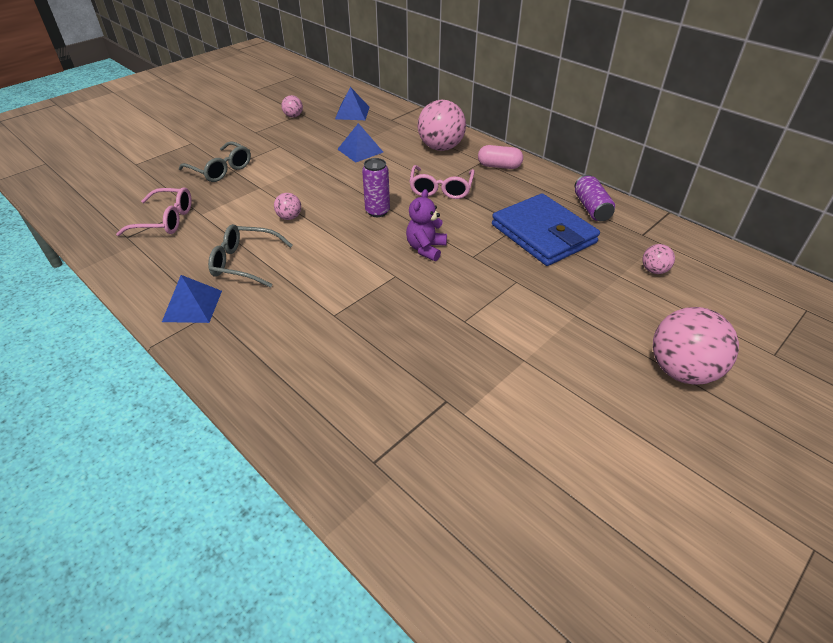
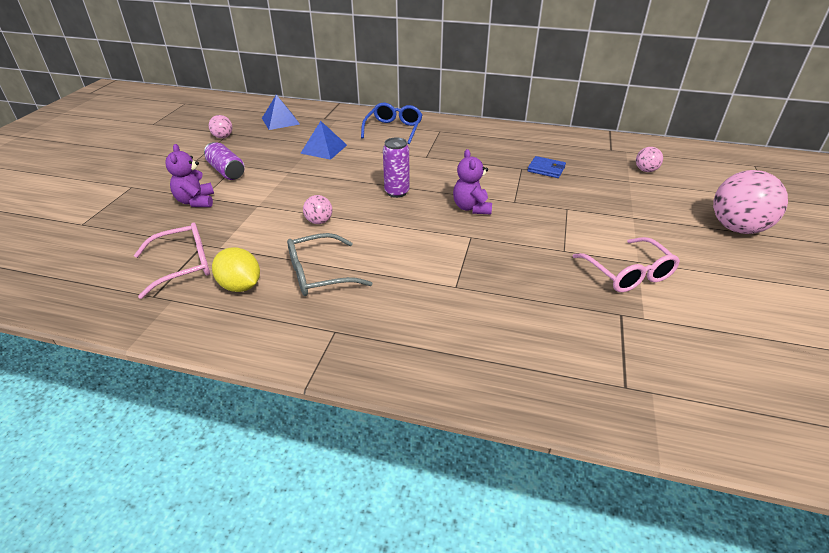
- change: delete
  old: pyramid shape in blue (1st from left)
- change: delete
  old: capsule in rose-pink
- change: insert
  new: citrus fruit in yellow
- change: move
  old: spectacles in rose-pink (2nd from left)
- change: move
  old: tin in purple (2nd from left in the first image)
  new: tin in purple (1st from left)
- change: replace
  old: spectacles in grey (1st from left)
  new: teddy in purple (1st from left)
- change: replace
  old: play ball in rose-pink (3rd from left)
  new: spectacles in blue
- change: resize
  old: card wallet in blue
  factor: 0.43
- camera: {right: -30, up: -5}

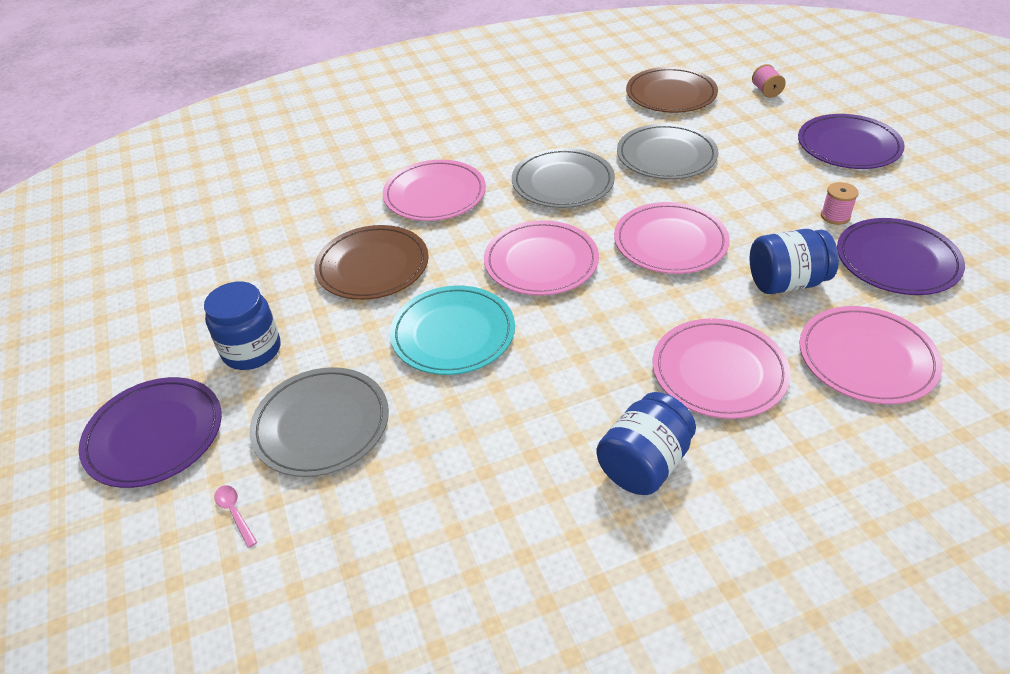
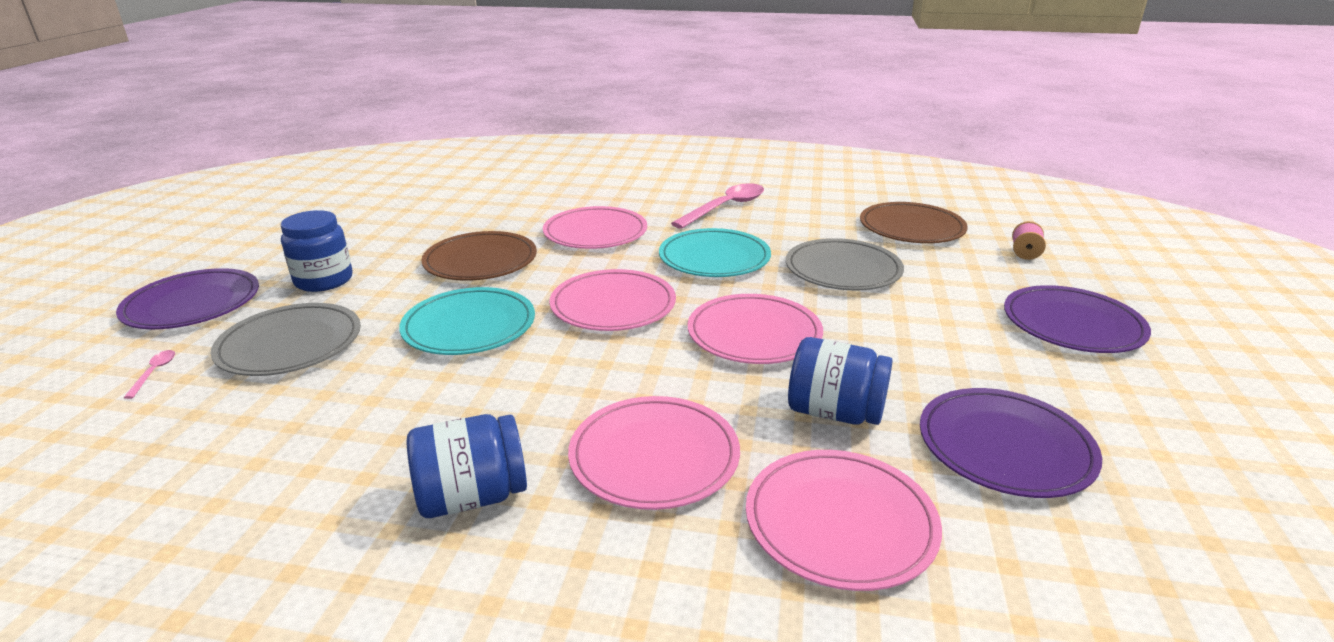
- change: delete
  old: spool in rose-pink (2nd from left)
- change: insert
  new: teaspoon in rose-pink (2nd from left)
- change: recolor
  old: plate in grey (2nd from left)
  new: plate in turquoise (2nd from left)
- camera: {right: 30, up: -15}

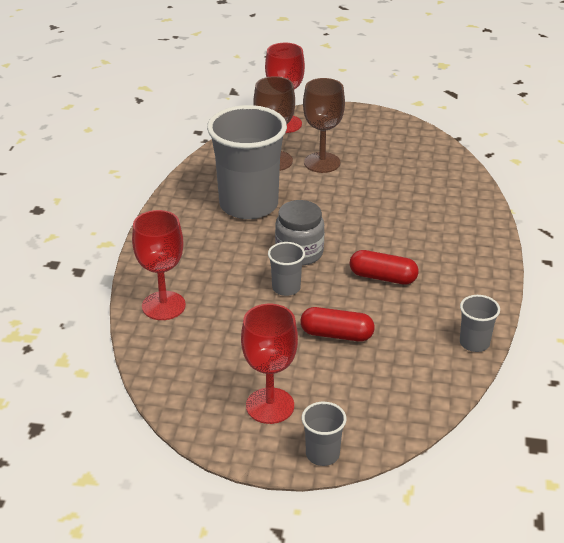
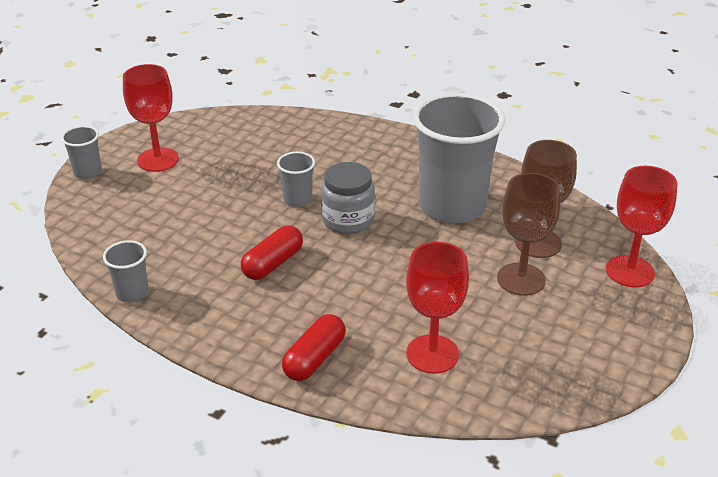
- change: move
  old: goblet in crimson (1st from left in the first image)
  new: goblet in crimson (2nd from left)
- change: move
  old: capsule in crimson (1st from left in the first image)
  new: capsule in crimson (2nd from left)
- camera: {right: 110, up: 0}

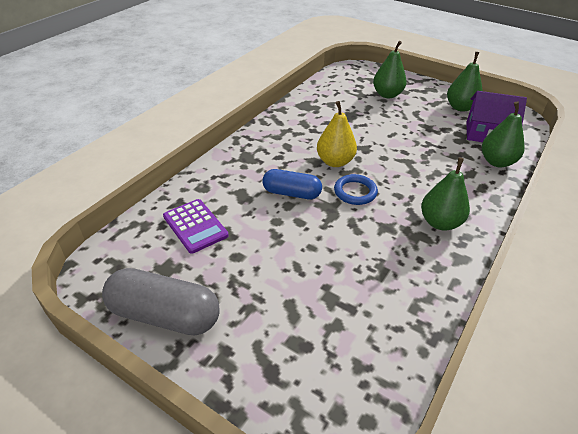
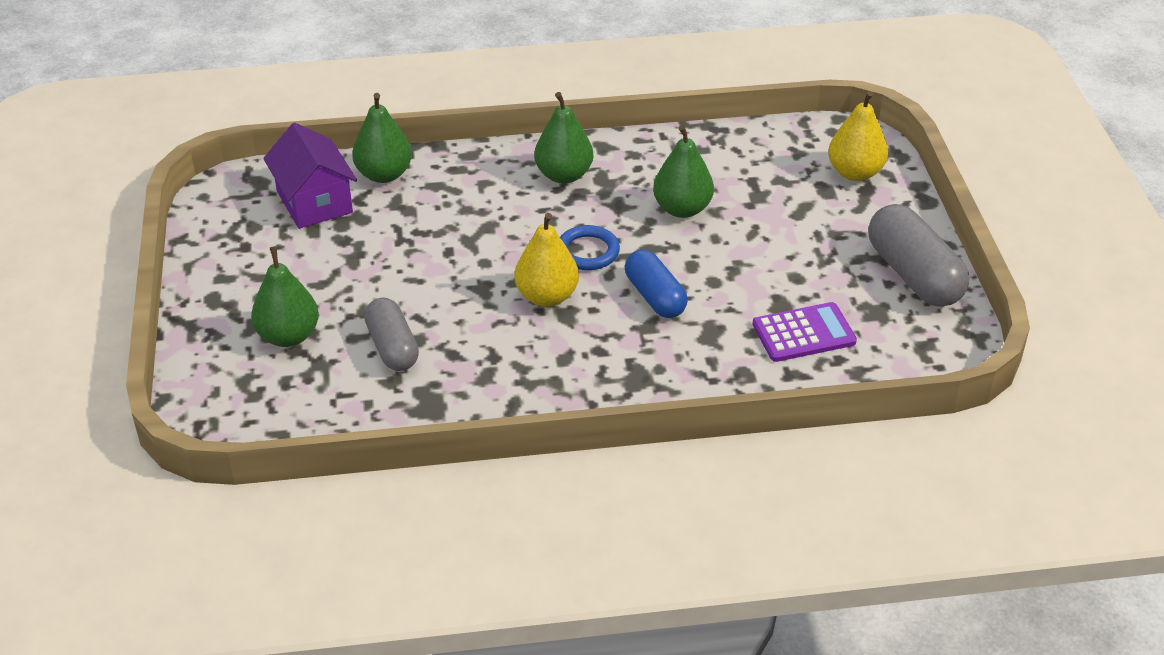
- change: insert
  new: capsule in grey (1st from left)
- change: insert
  new: pear in yellow (2nd from left)
- change: move
  old: pear in emerald (3rd from left in the first image)
  new: pear in emerald (4th from left)
- change: rotate
  old: adding machine in purple
  degrees: 60
- camera: {right: -130, up: 0}

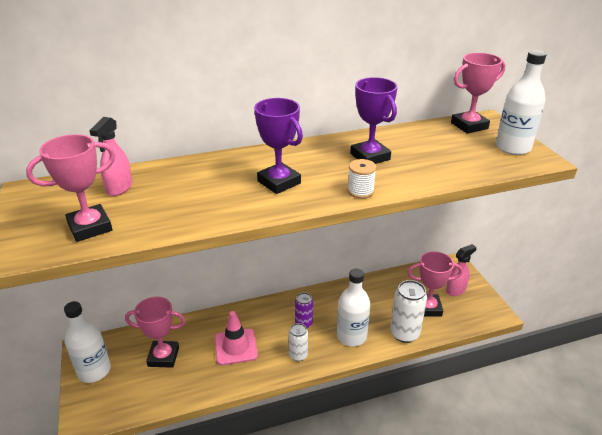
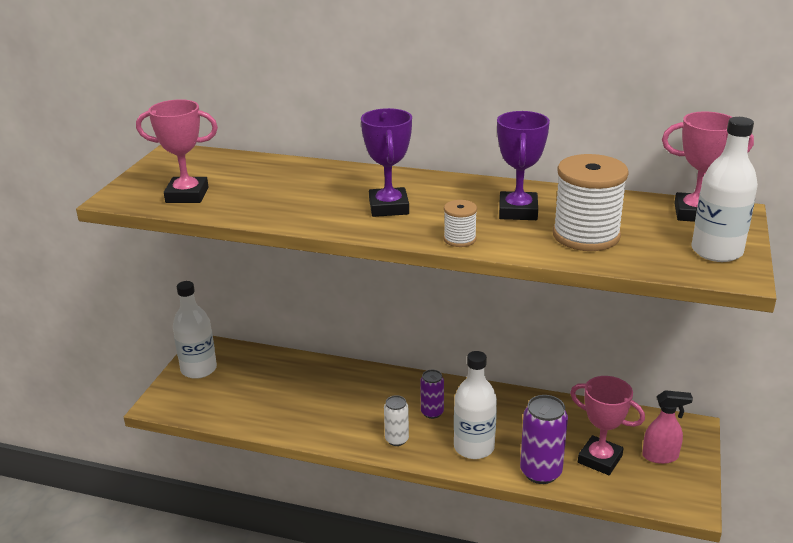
- change: delete
  old: spray bottle in rose-pink (1st from left)
- change: delete
  old: award cup in rose-pink (2nd from left)
- change: delete
  old: road cone in rose-pink
- change: insert
  new: spool in pure white (2nd from left)
- change: recolor
  old: tin in pure white (2nd from left)
  new: tin in purple (2nd from left)
- camera: {right: 35, up: -5}

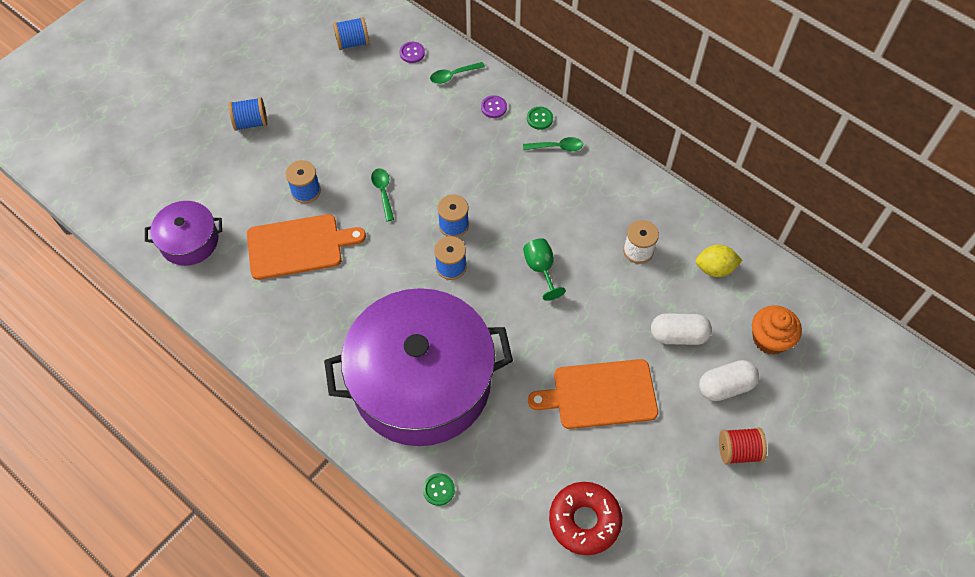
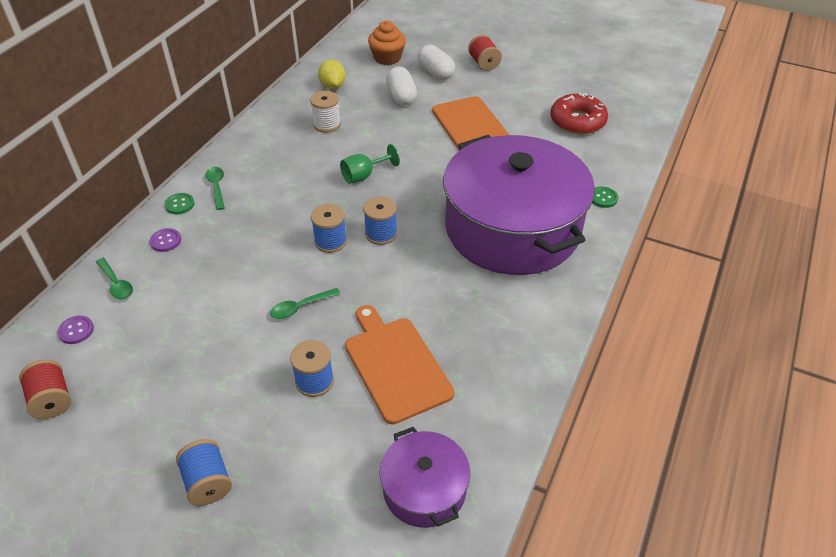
- change: recolor
  old: spool in blue (3rd from left)
  new: spool in crimson (1st from left)
- camera: {right: -105, up: -15}

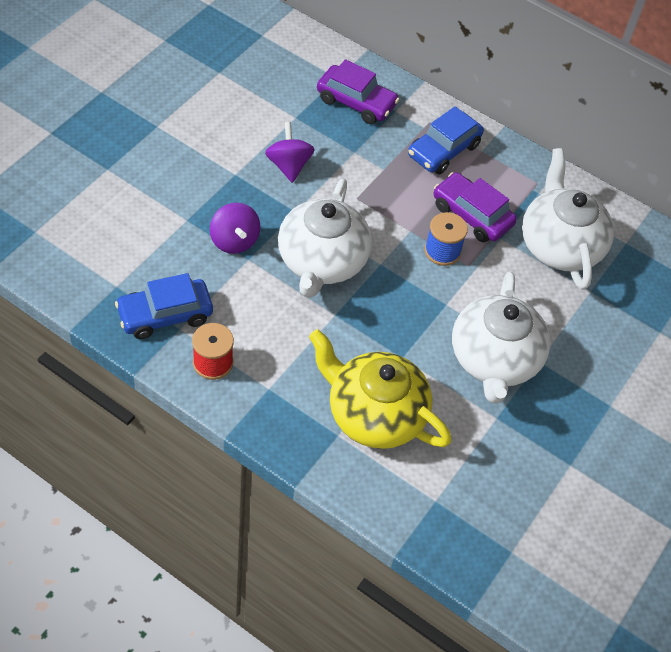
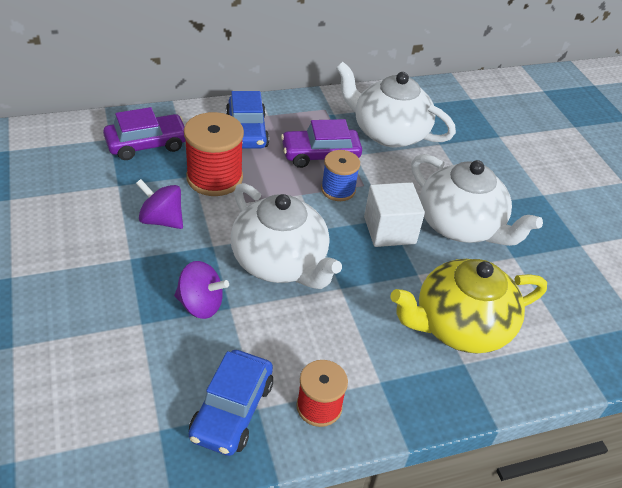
- change: insert
  new: spool in crimson (1st from left)
- change: insert
  new: cube in pure white
- camera: {right: -50, up: -10}

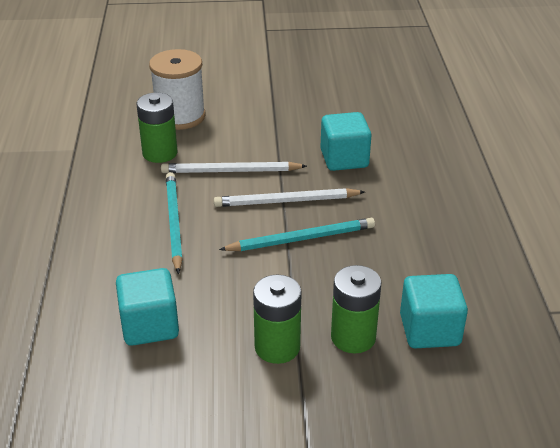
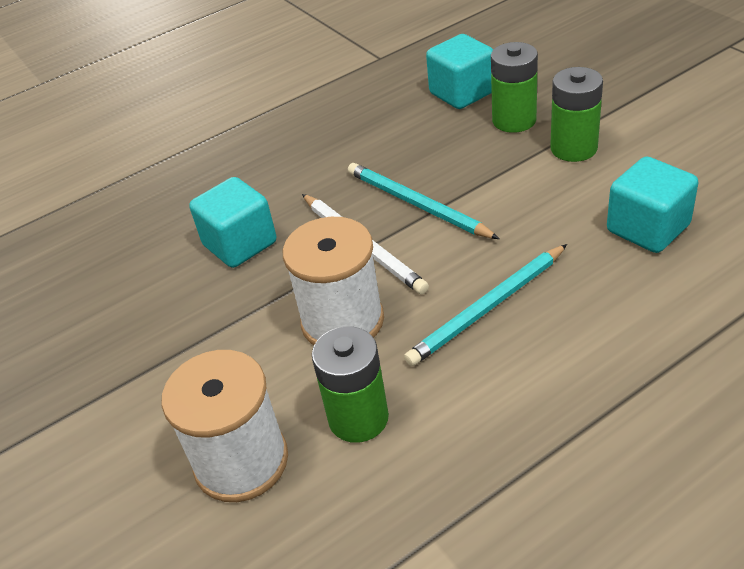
- change: replace
  old: lead pencil in pure white (1st from left)
  new: spool in pure white (2nd from left)
- camera: {right: -115, up: 5}

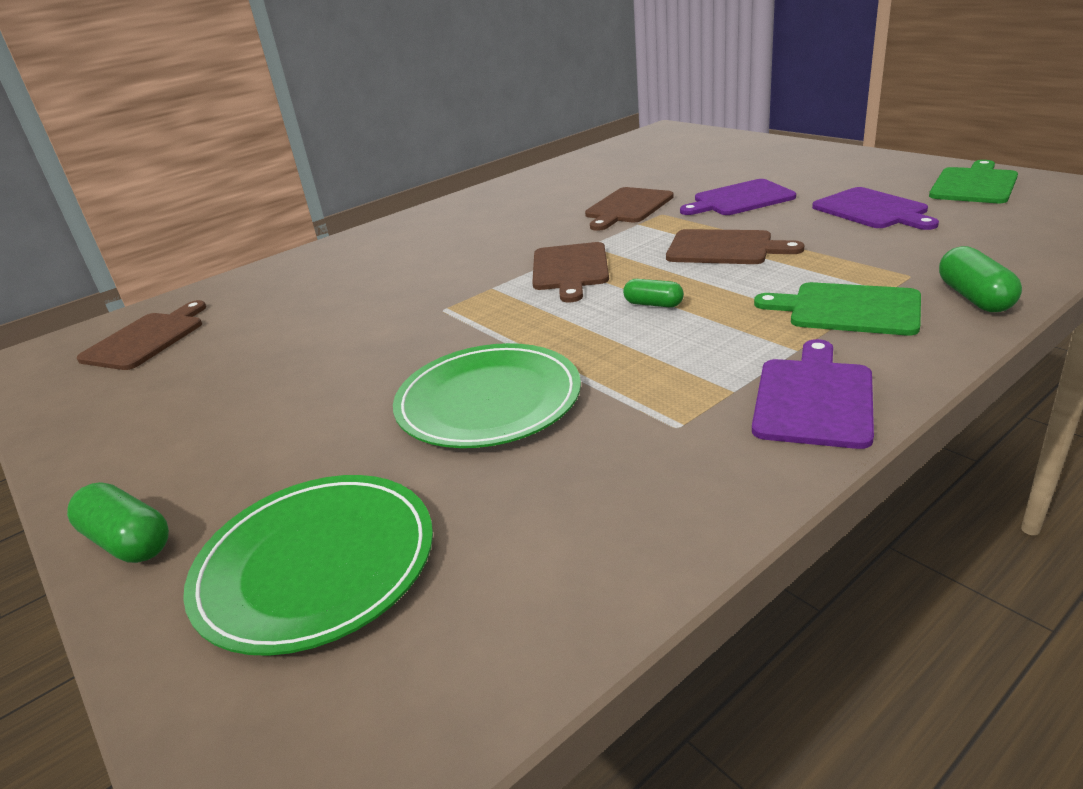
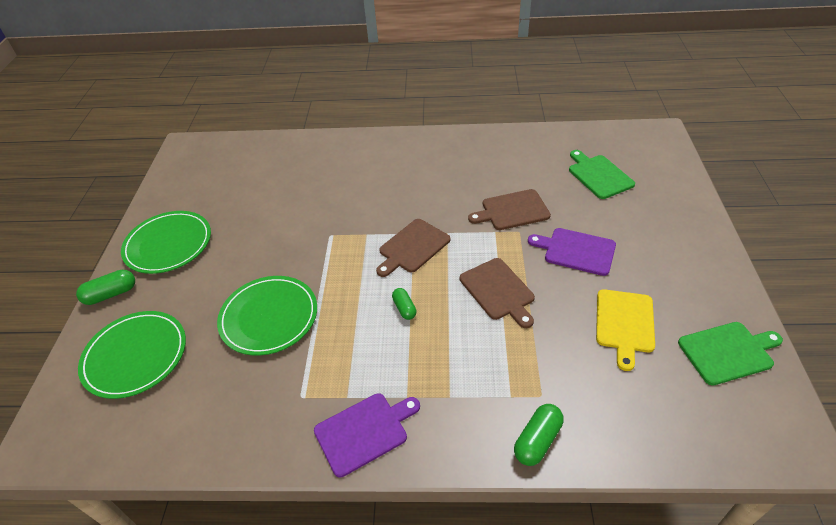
- change: delete
  old: cutting board in russet (1st from left)
- change: insert
  new: plate in emerald (2nd from left)
- change: move
  old: cutting board in emerald (1st from left)
- change: recolor
  old: cutting board in purple (3rd from left)
  new: cutting board in yellow
- change: rotate
  old: capsule in emerald (1st from left)
  degrees: 75
- camera: {right: 40, up: 15}

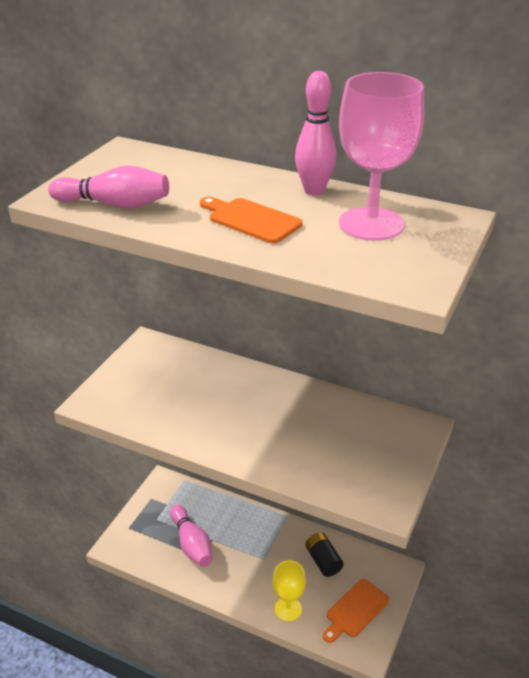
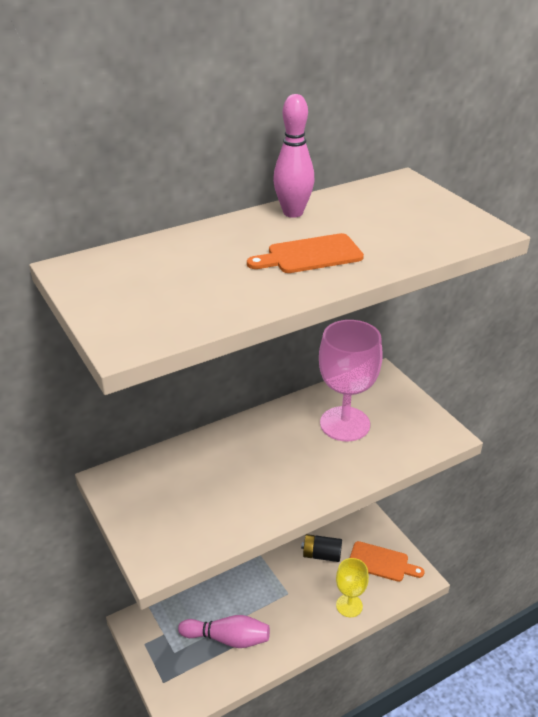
- change: delete
  old: skittle in rose-pink (1st from left)
- change: move
  old: goblet in rose-pink
- change: rotate
  old: cutting board in orange (2nd from left)
  degrees: -60
- camera: {right: -55, up: 0}

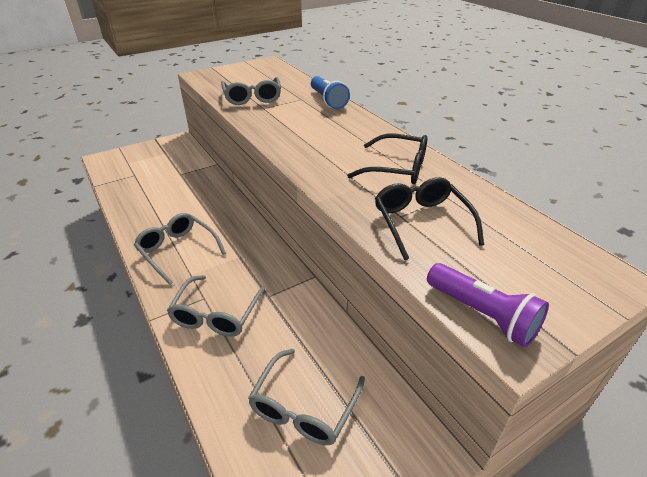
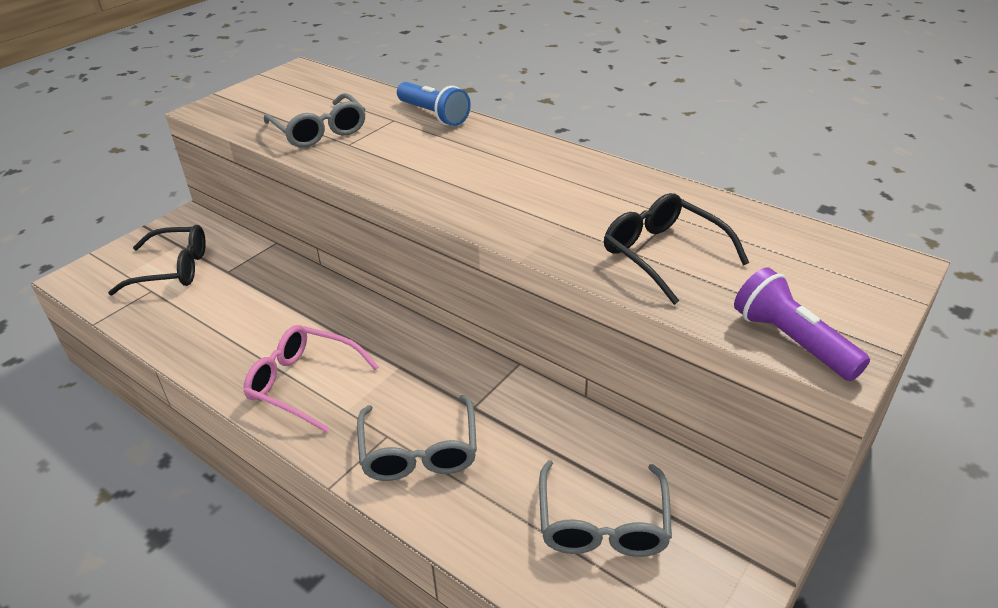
- change: move
  old: spectacles in jet-black (1st from left)
- change: recolor
  old: spectacles in grey (1st from left)
  new: spectacles in rose-pink
- change: rotate
  old: torch in purple
  degrees: -150
- camera: {right: -20, up: 0}

